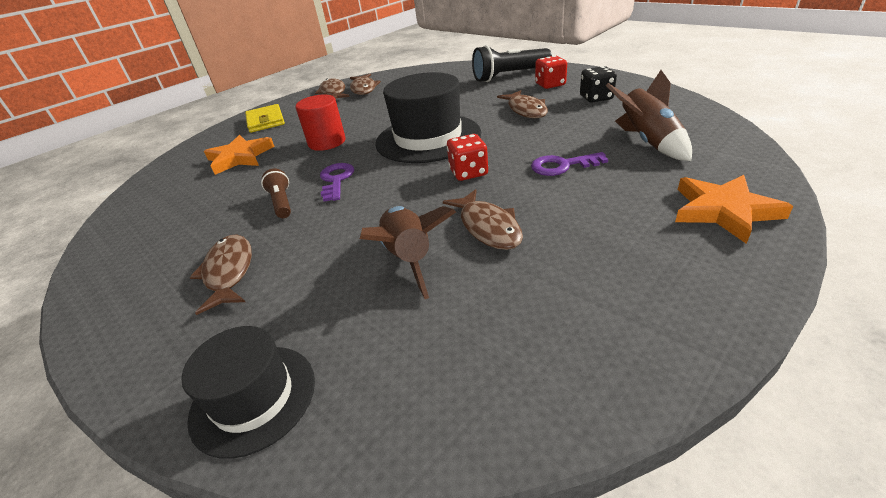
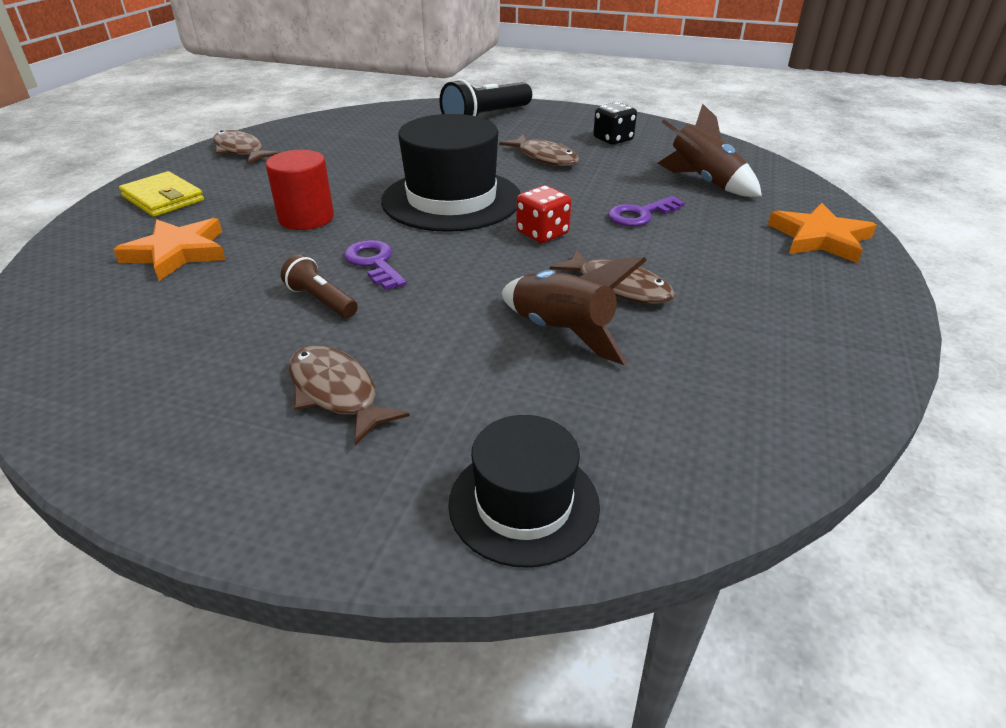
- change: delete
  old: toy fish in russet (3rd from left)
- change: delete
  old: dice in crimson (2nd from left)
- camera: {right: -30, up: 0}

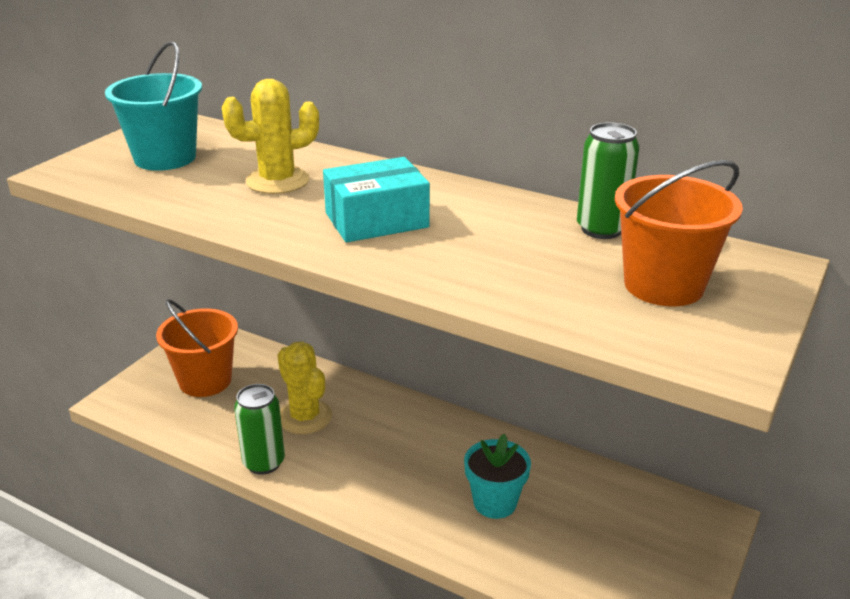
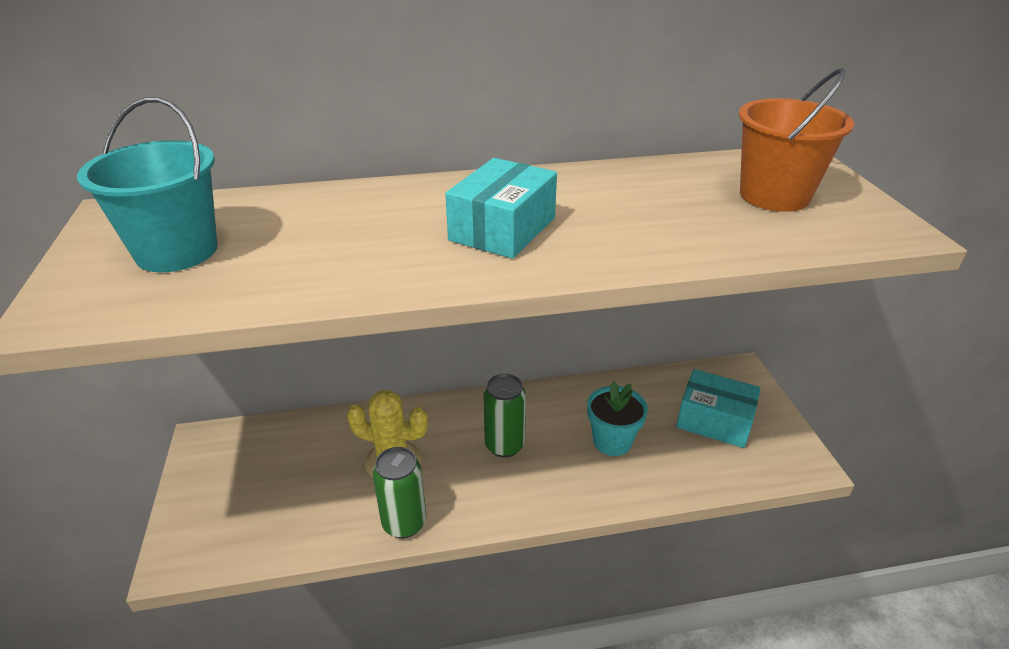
- change: delete
  old: pail in orange (1st from left)
- change: delete
  old: saguaro cactus in yellow (1st from left)
- change: insert
  new: box in turquoise (2nd from left)
- change: move
  old: tin in emerald (2nd from left)
- camera: {right: -40, up: 5}

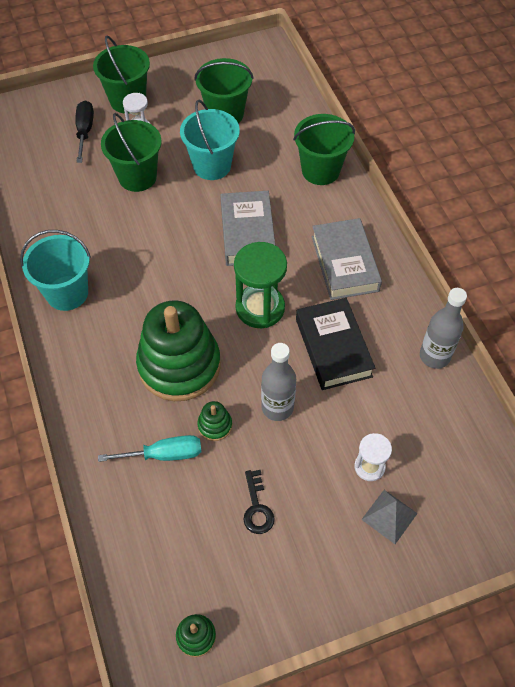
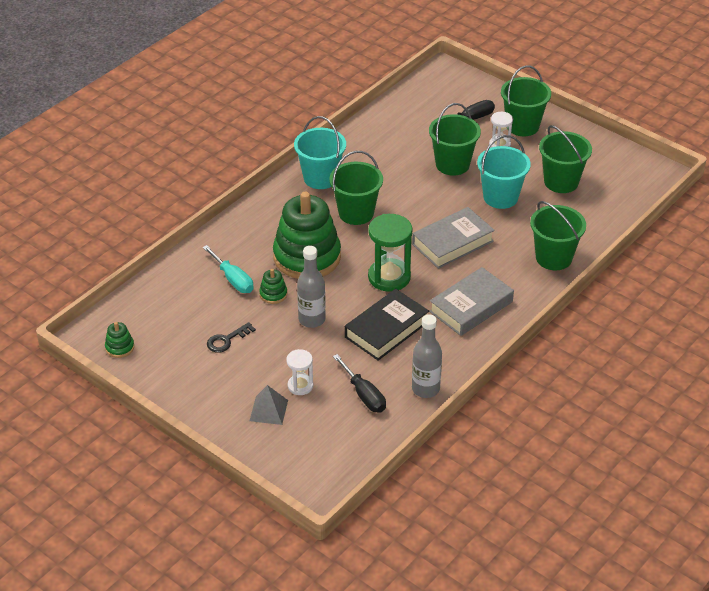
- change: insert
  new: pail in emerald (1st from left)
- change: insert
  new: flat screwdriver in jet-black (1st from left)
- camera: {right: 60, up: -15}

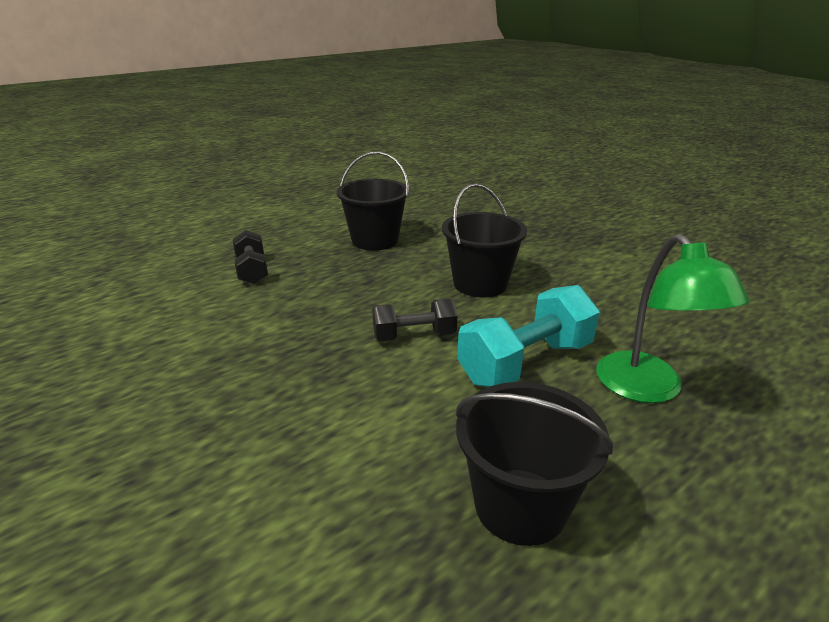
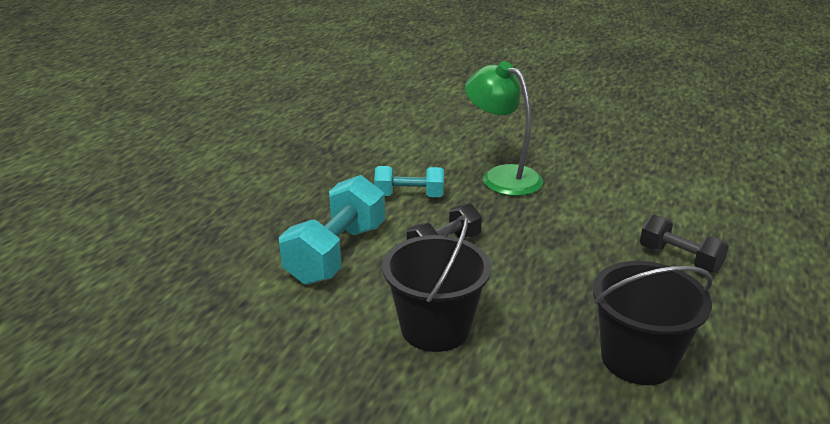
- change: delete
  old: pail in jet-black (3rd from left)
- change: insert
  new: hand weight in turquoise (2nd from left)
- change: move
  old: desk lamp in emerald
- camera: {right: 150, up: 0}

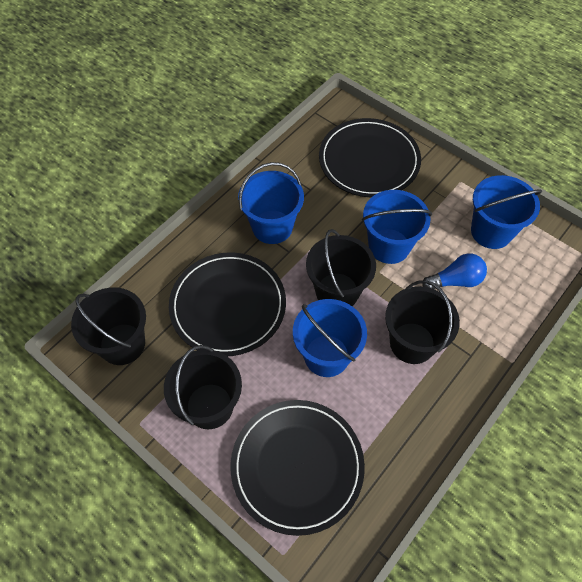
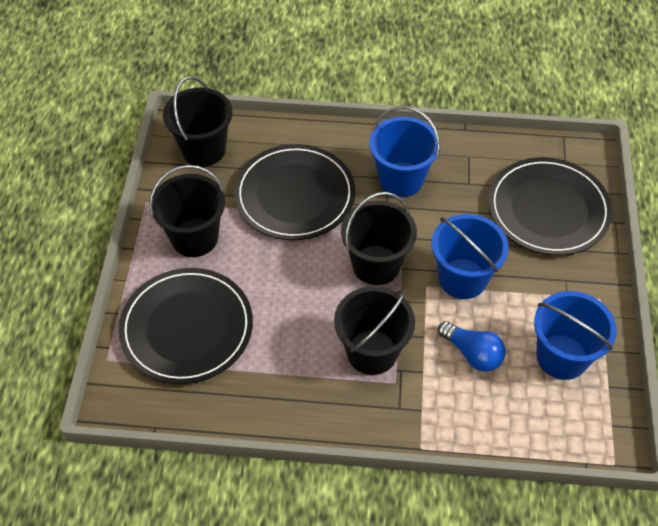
- change: delete
  old: pail in blue (2nd from left)
- camera: {right: 55, up: -5}

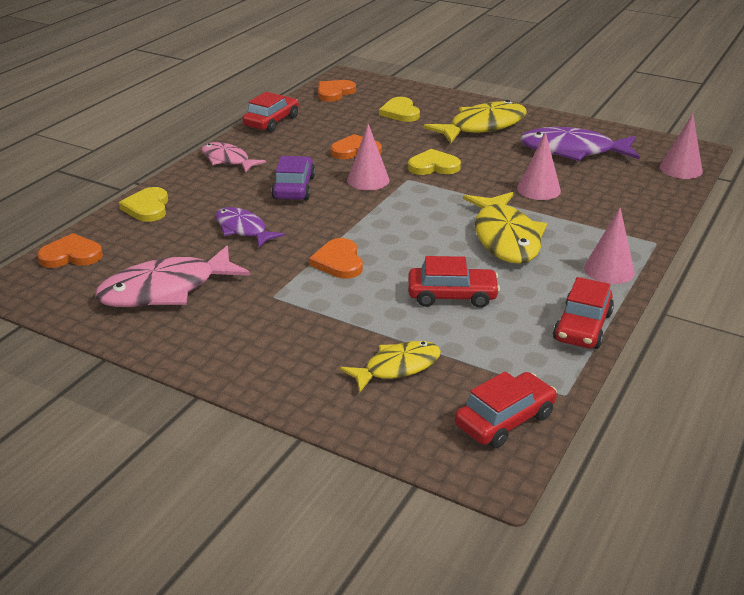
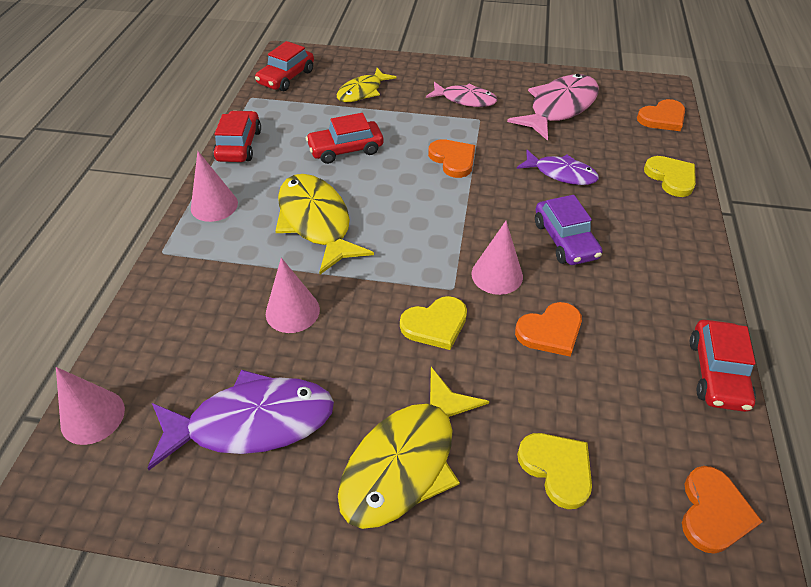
- change: move
  old: toy fish in rose-pink (2nd from left in the first image)
  new: toy fish in rose-pink (1st from left)
- camera: {right: 160, up: 15}

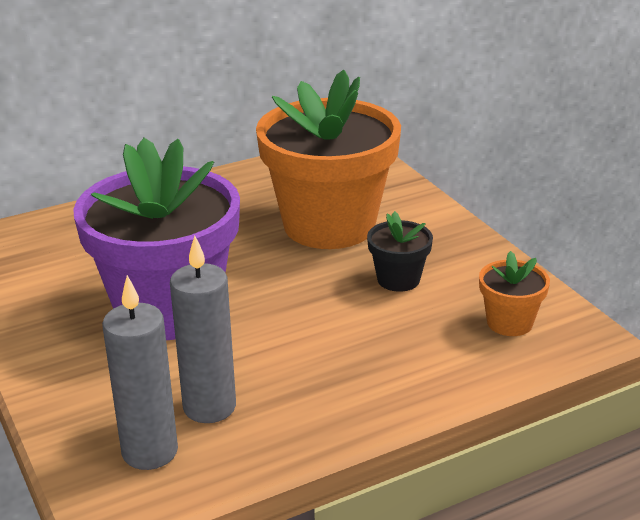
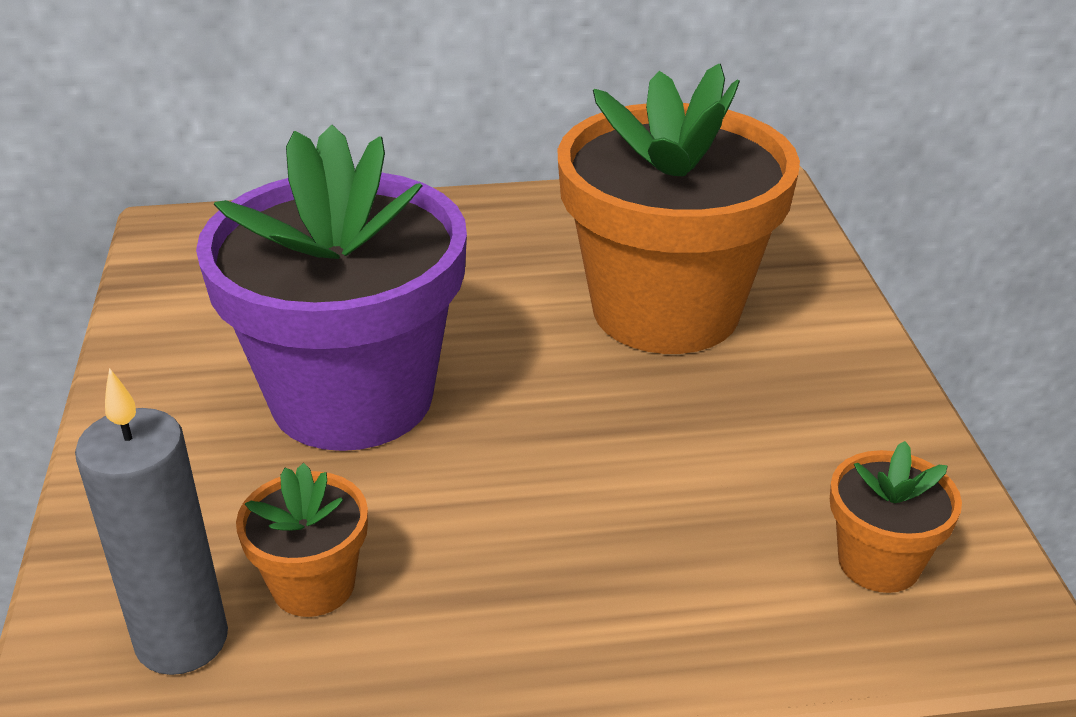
- change: delete
  old: plant pot in jet-black
- change: replace
  old: wax candle in grey (2nd from left)
  new: plant pot in orange (1st from left)
- camera: {right: 20, up: 5}

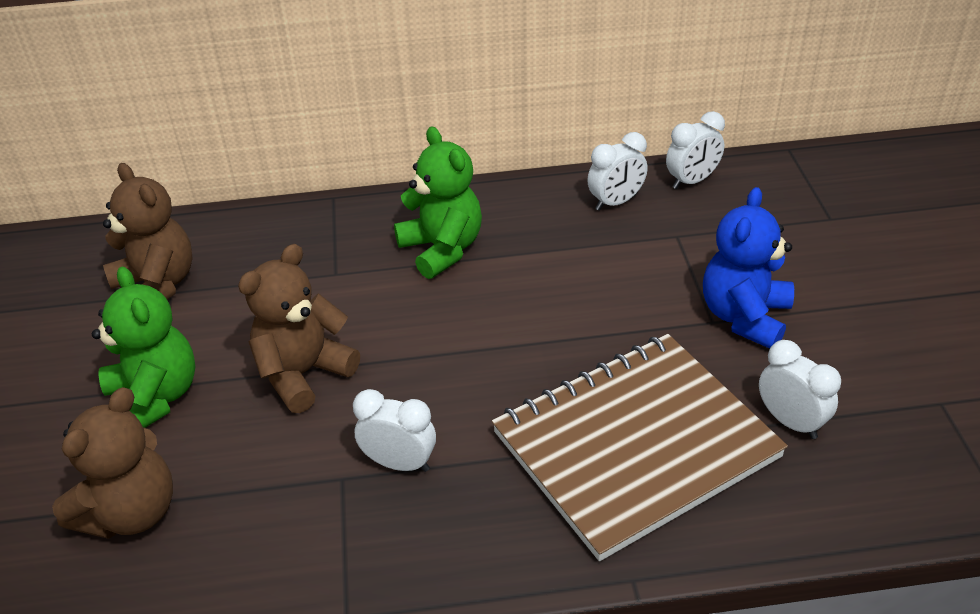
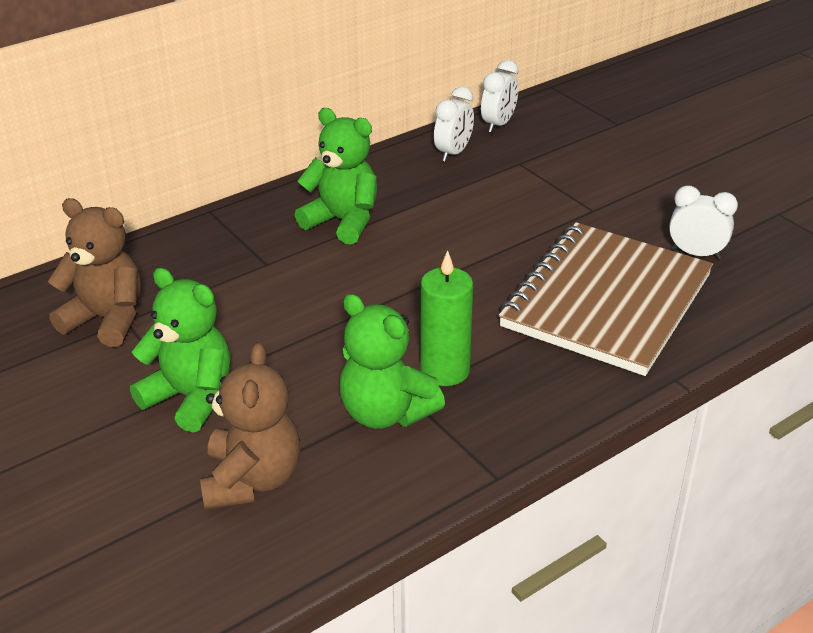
- change: delete
  old: teddy in russet (3rd from left)
- change: delete
  old: teddy in blue
- change: insert
  new: teddy in emerald (3rd from left)
- change: replace
  old: clock in pure white (1st from left)
  new: wax candle in emerald
- camera: {right: -30, up: -5}

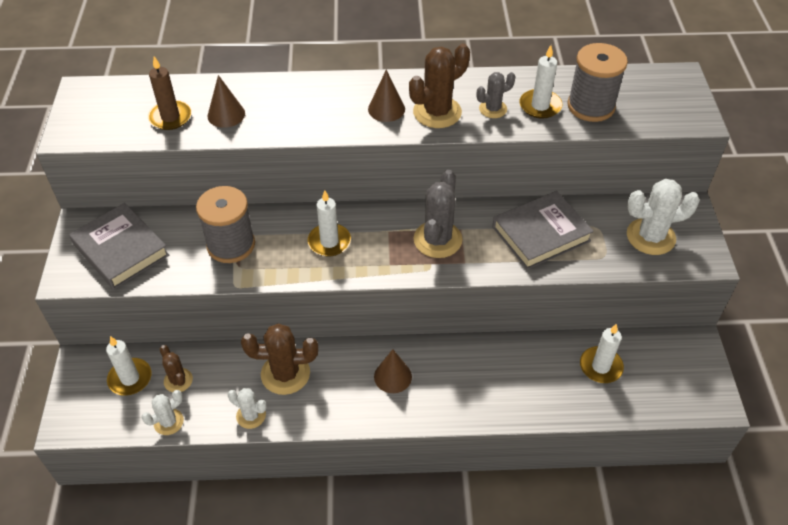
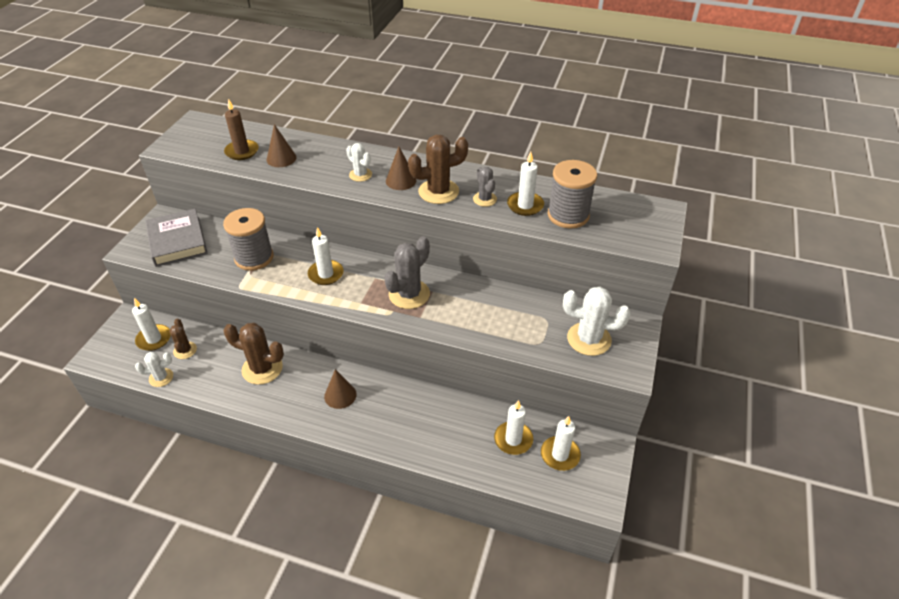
- change: delete
  old: book in grey (2nd from left)
- change: insert
  new: wax candle in pure white (5th from left)
- change: move
  old: saguaro cactus in pure white (2nd from left)
- change: rotate
  old: saguaro cactus in grey (2nd from left)
  degrees: 75
- camera: {right: 20, up: -5}

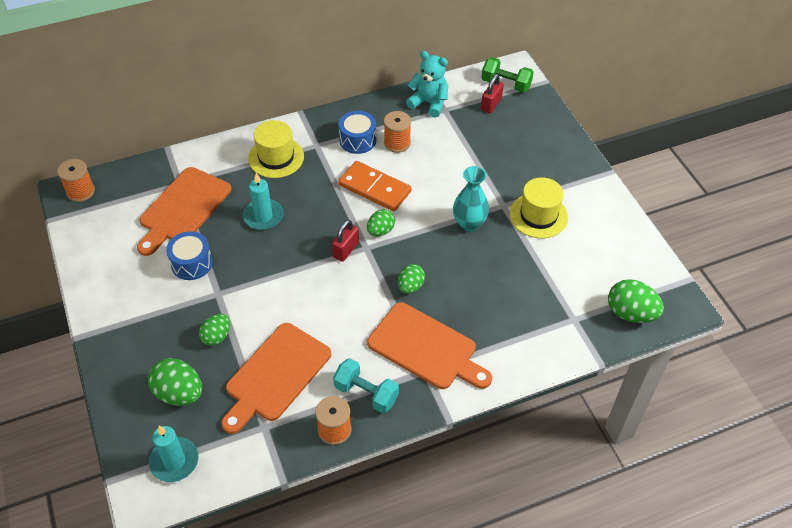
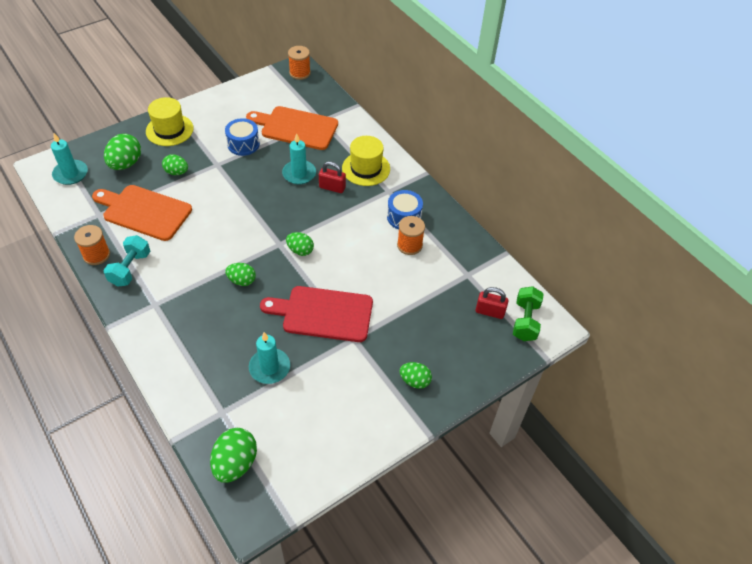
- change: delete
  old: domino piece in orange
- change: delete
  old: cutting board in orange (3rd from left)
- change: delete
  old: teddy in turquoise
- change: insert
  new: wax candle in turquoise (2nd from left)
- change: insert
  new: egg in emerald (6th from left)
- change: move
  old: small lock in crimson (1st from left)
- change: move
  old: tall hat in yellow (2nd from left in the first image)
  new: tall hat in yellow (1st from left)
- change: replace
  old: vase in turquoise
  new: cutting board in crimson
- camera: {right: 75, up: 0}

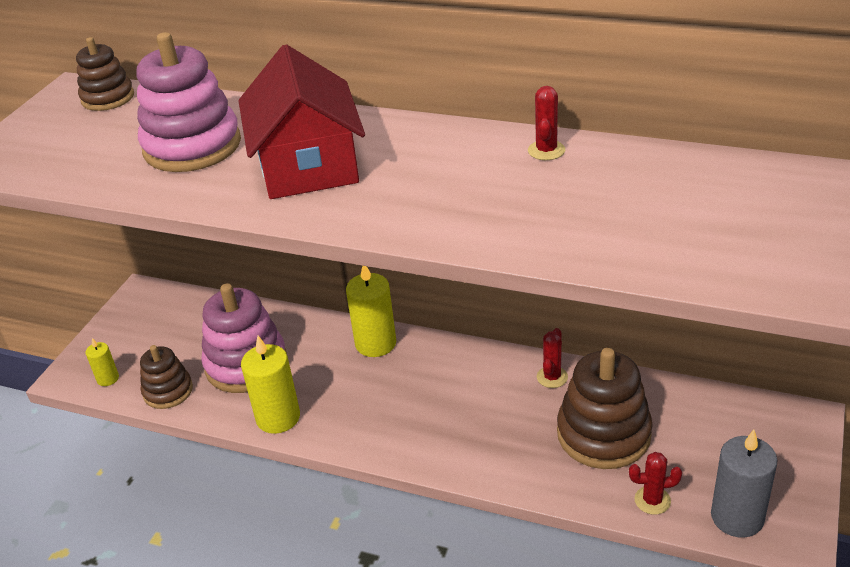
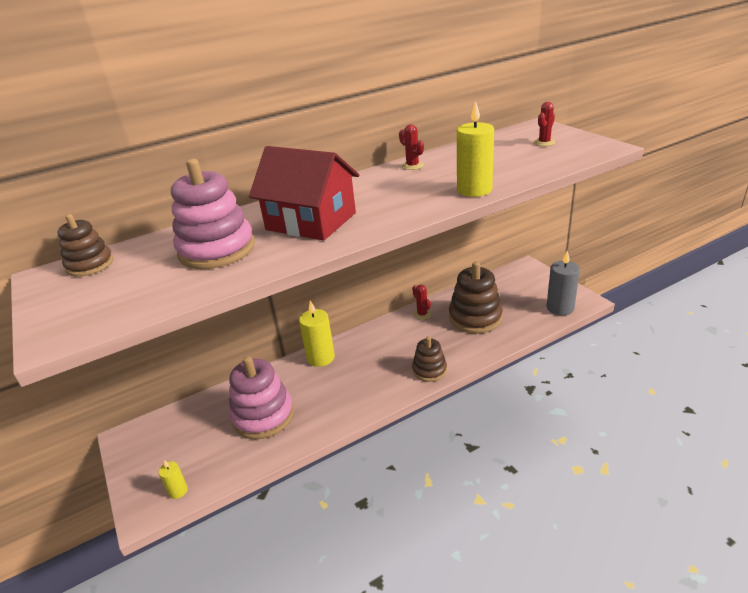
- change: move
  old: stacking rings in russet (2nd from left)
- change: move
  old: wax candle in yellow (2nd from left in the first image)
  new: wax candle in yellow (3rd from left)
- change: move
  old: saguaro cactus in crimson (3rd from left)
- camera: {right: -50, up: -5}

